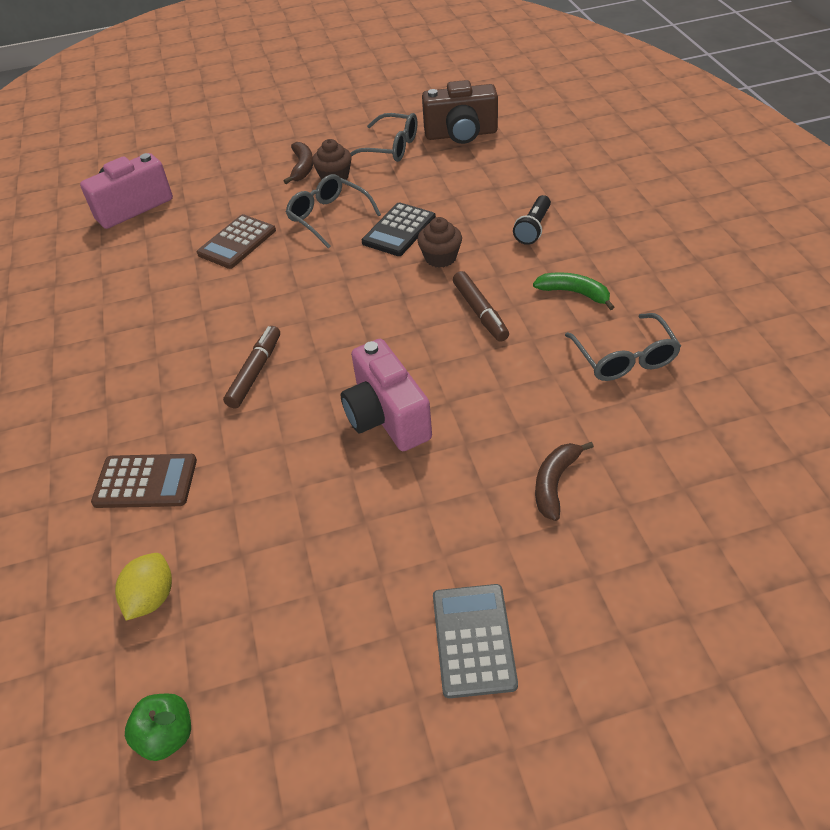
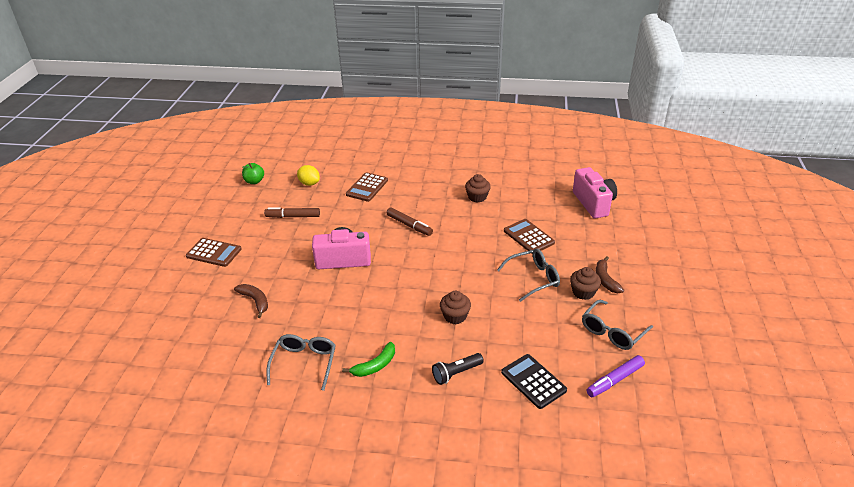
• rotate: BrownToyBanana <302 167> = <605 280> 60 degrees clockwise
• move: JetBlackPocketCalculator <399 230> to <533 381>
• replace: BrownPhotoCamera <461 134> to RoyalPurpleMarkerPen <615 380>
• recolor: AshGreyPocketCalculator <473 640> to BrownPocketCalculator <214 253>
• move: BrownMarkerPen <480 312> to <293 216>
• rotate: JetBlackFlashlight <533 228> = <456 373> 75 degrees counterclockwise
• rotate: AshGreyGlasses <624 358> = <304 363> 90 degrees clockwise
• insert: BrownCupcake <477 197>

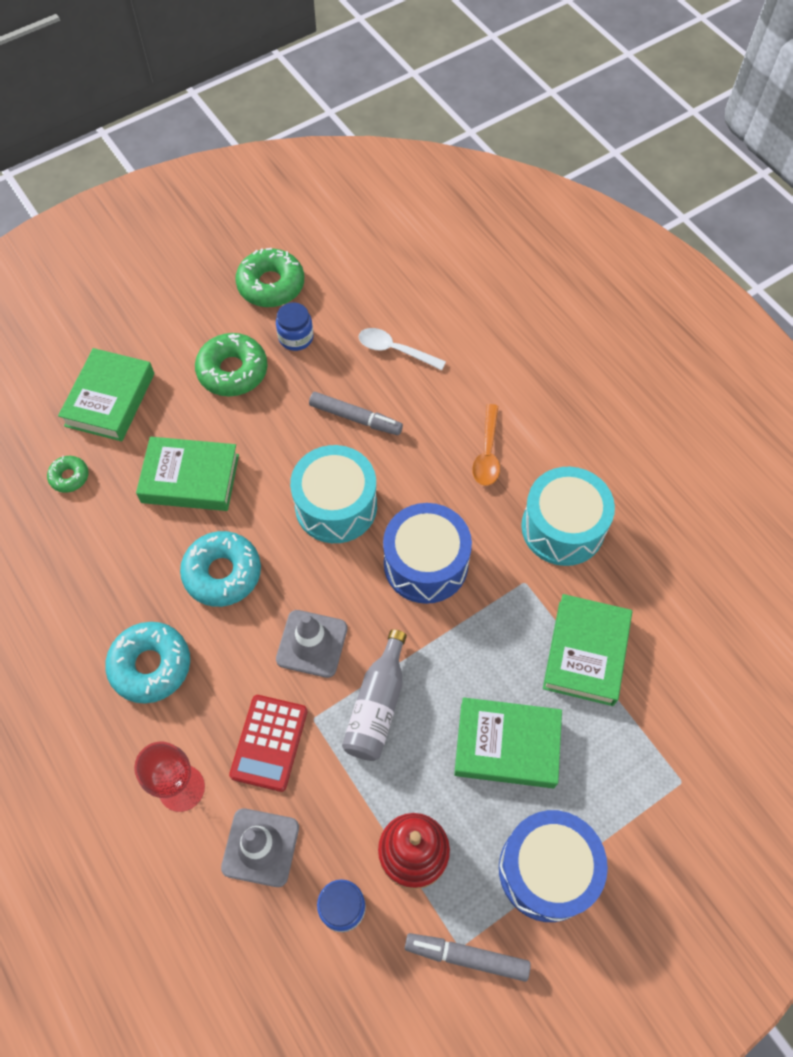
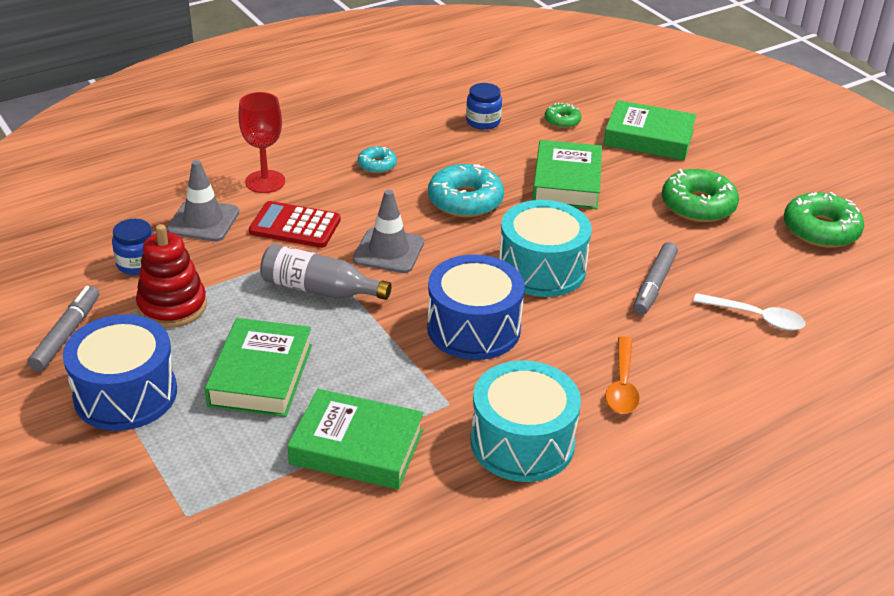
• resize: TealDoughnut <150 665> = <377 165> x0.53
• move: CobaltJar <296 337> to <483 121>
• rotate: PureWhiteTeaspoon <395 350> = <755 317> 90 degrees clockwise
• rotate: OrangeColouredTeaspoon <487 453> = <622 385> 90 degrees counterclockwise

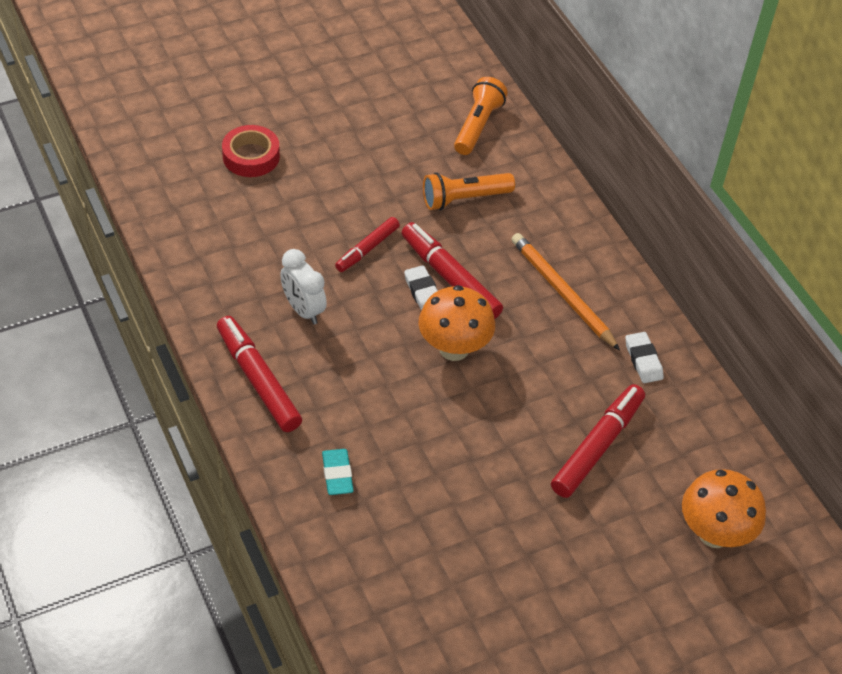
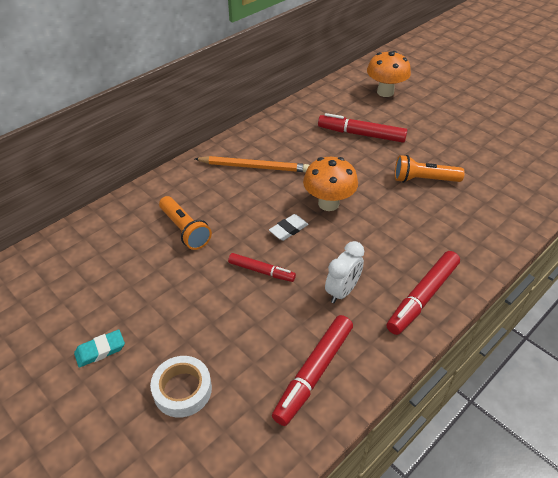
• recolor: ScarletTape <251 156> to PureWhiteTape <182 390>
• move: TealGumEraser <337 474> to <100 350>
• move: ScarletMarkerPen <450 278> to <314 373>
• move: OrangeColouredFlashlight <478 126> to <424 179>
• rotate: OrangeColouredPencil <562 293> = <254 166> 120 degrees counterclockwise
• delete: PureWhiteGumEraser <643 360>

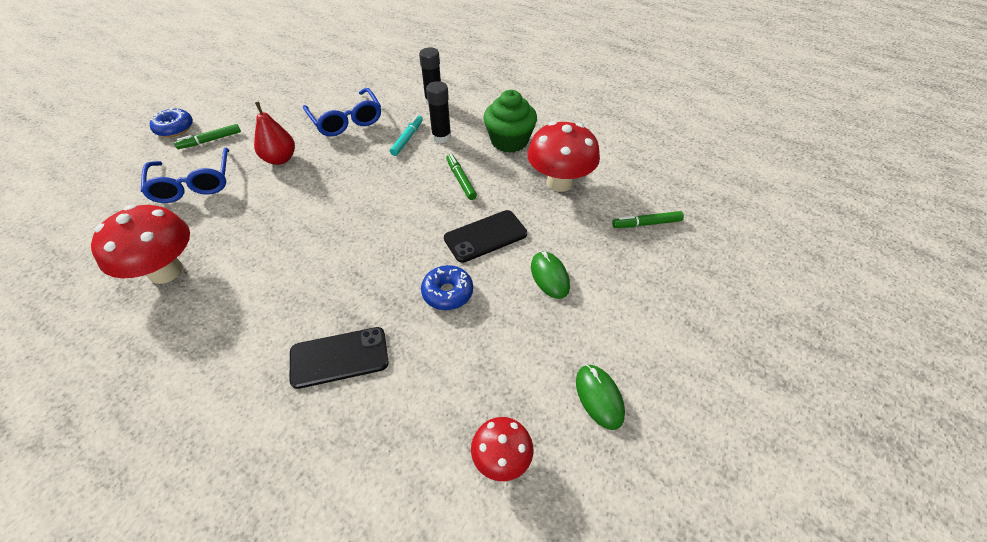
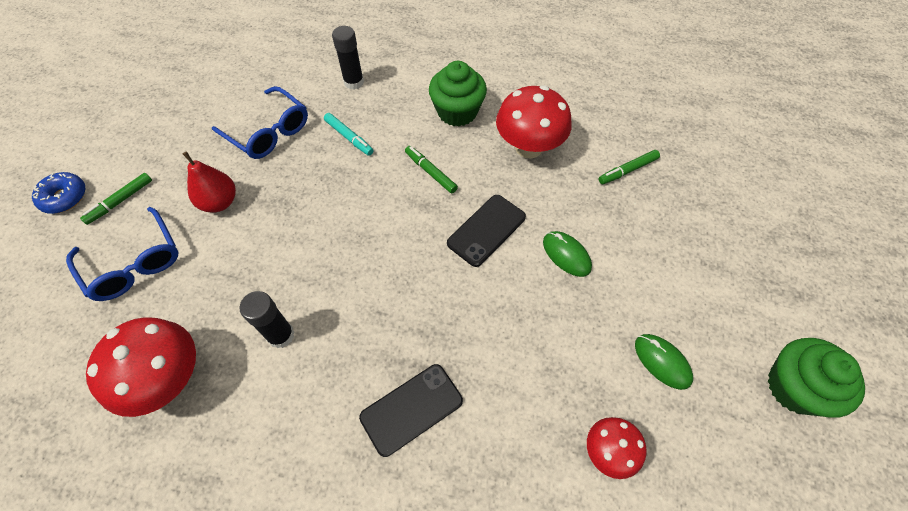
• rotate: TealMarkerPen <407 139> = <349 137> 135 degrees clockwise
• delete: CobaltDoughnut <447 293>
• move: JetBlackStickOfGlue <441 137> to <281 335>
• insert: EmeraldCupcake <794 387>

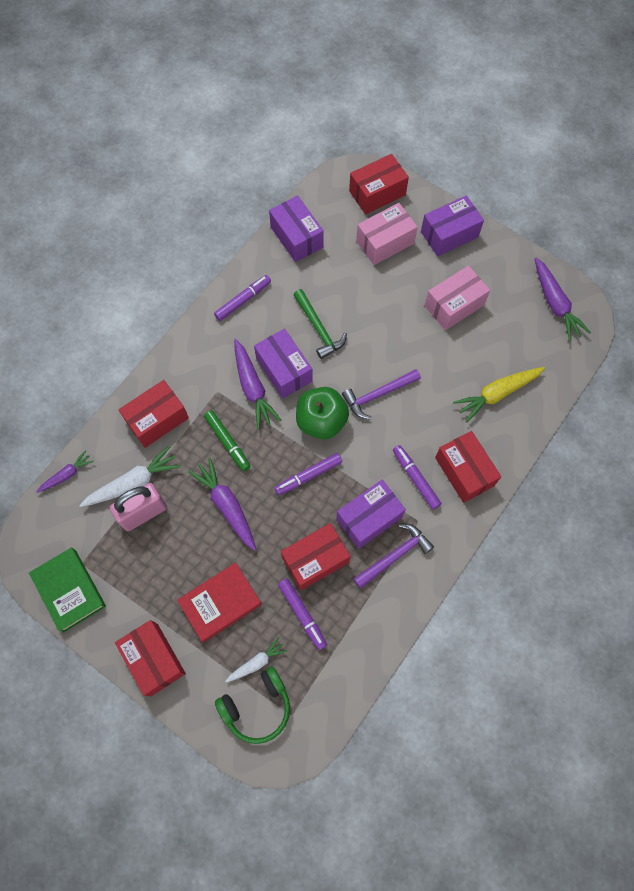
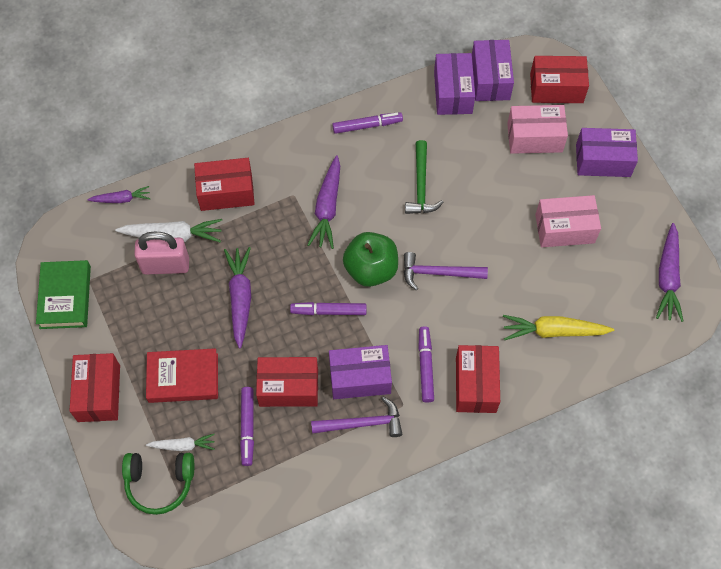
• delete: EmeraldMarkerPen <228 442>
• move: RoyalPurpleBox <284 370> to <490 79>

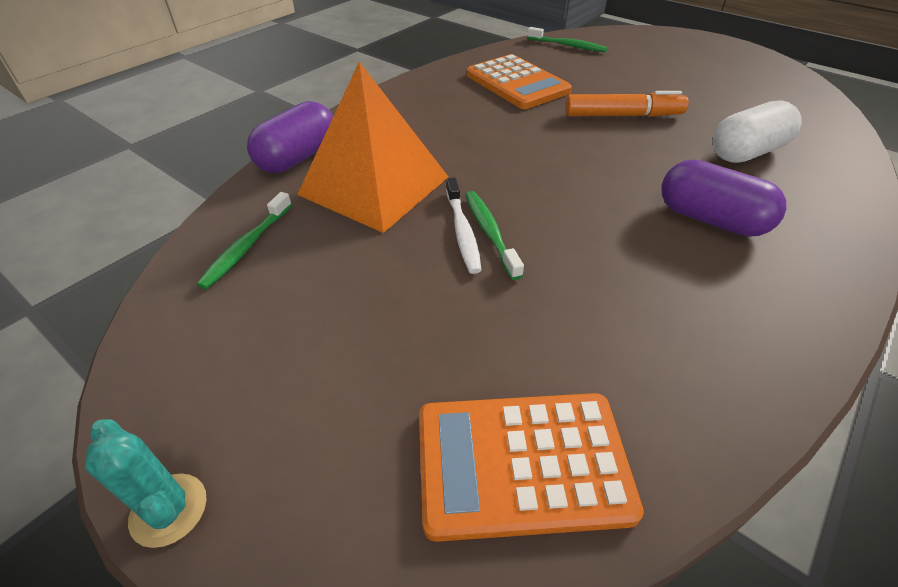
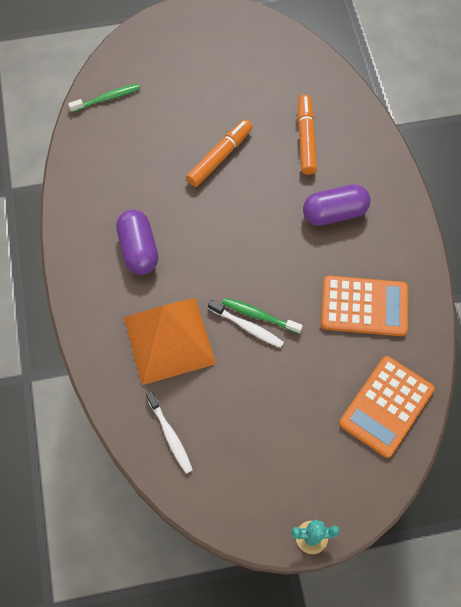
• recolor: EmeraldDentalBrush <247 246> to PureWhiteDentalBrush <170 435>
• move: RoyalPurplePillShape <298 158> to <138 249>
• move: OrangeColouredPocketCalculator <517 83> to <364 306>
• replace: PureWhitePillShape <746 152> to OrangeColouredMarkerPen <306 139>

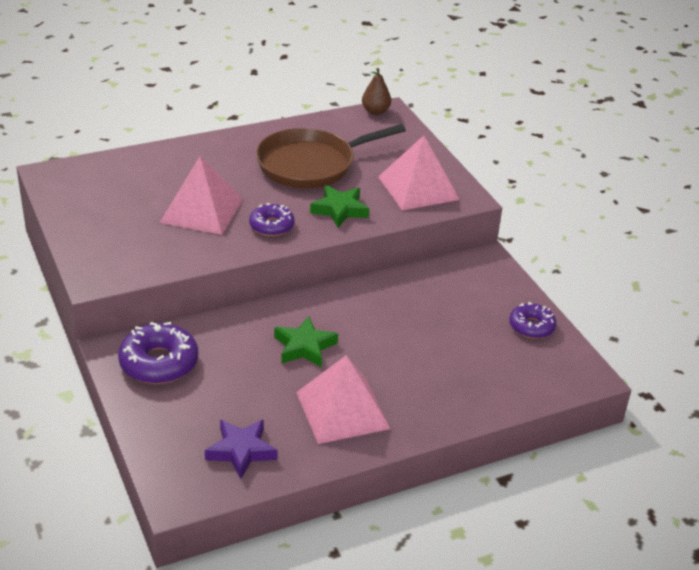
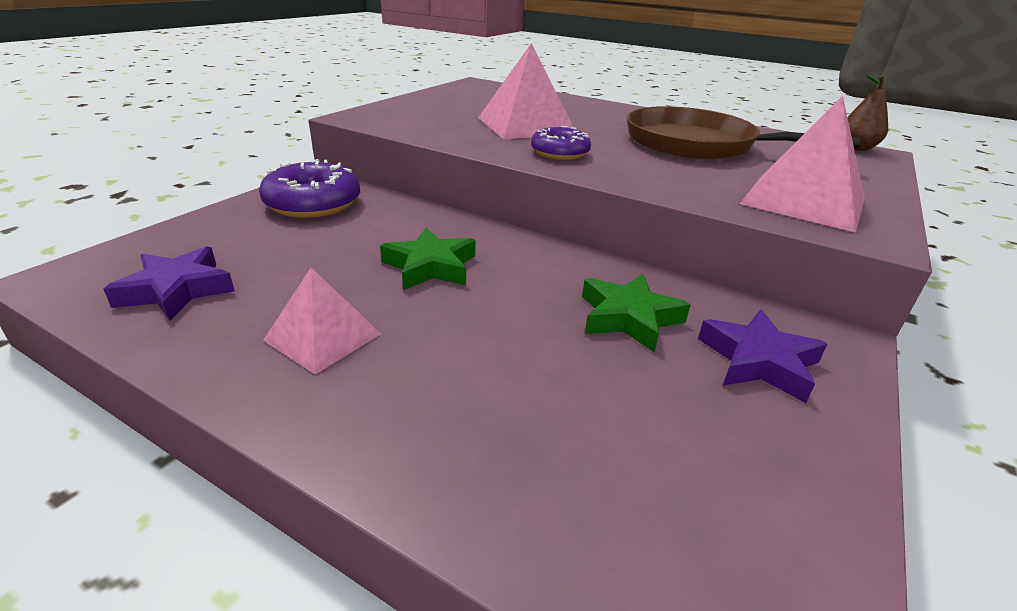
• resize: RosePinkPyramid <342 410> = <323 337> x0.63
• move: EmeraldFivePointedStar <339 210> to <628 318>
• delete: RoyalPurpleDoughnut <531 326>
• insert: RoyalPurpleFivePointedStar <758 361>

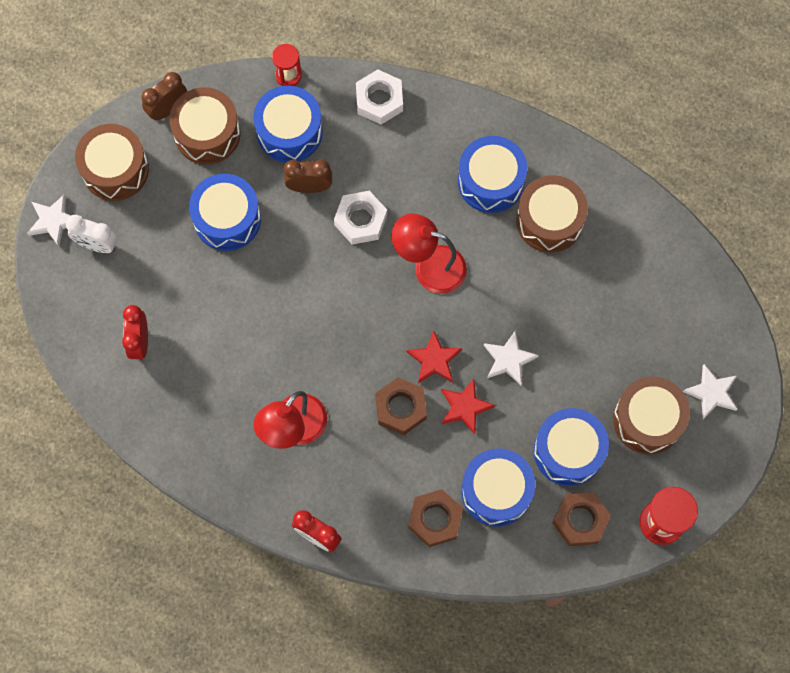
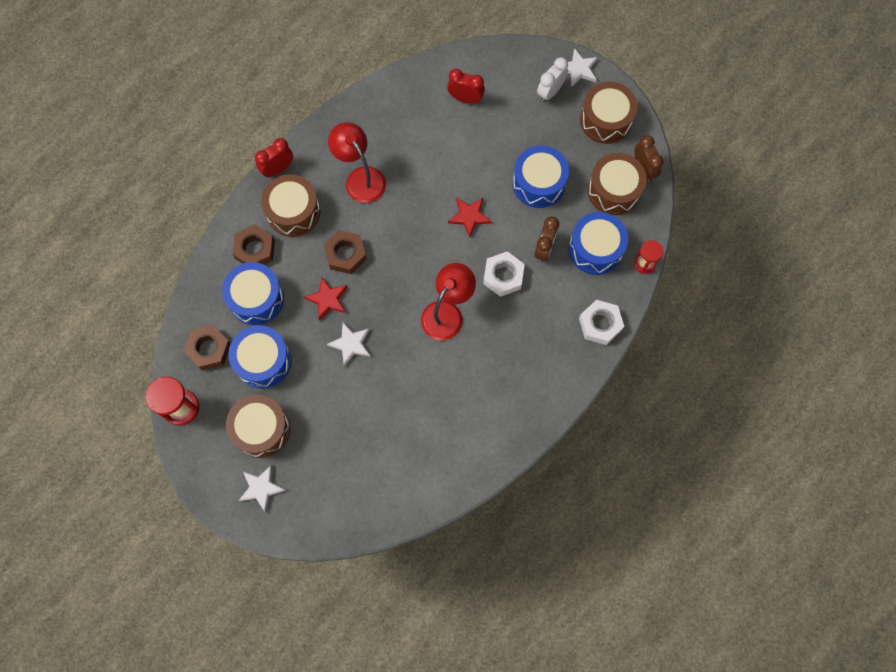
• move: ScarletFivePointedStar <434 360> to <469 216>
• delete: CobaltDrum <491 181>
• move: BrownDrum <549 220> to <293 212>

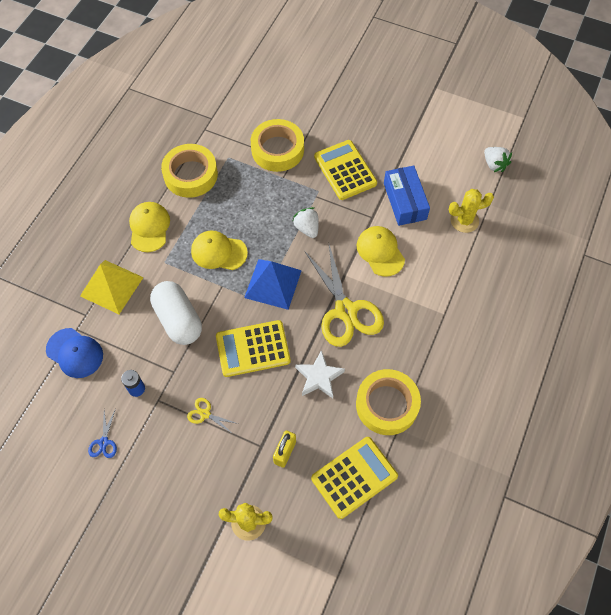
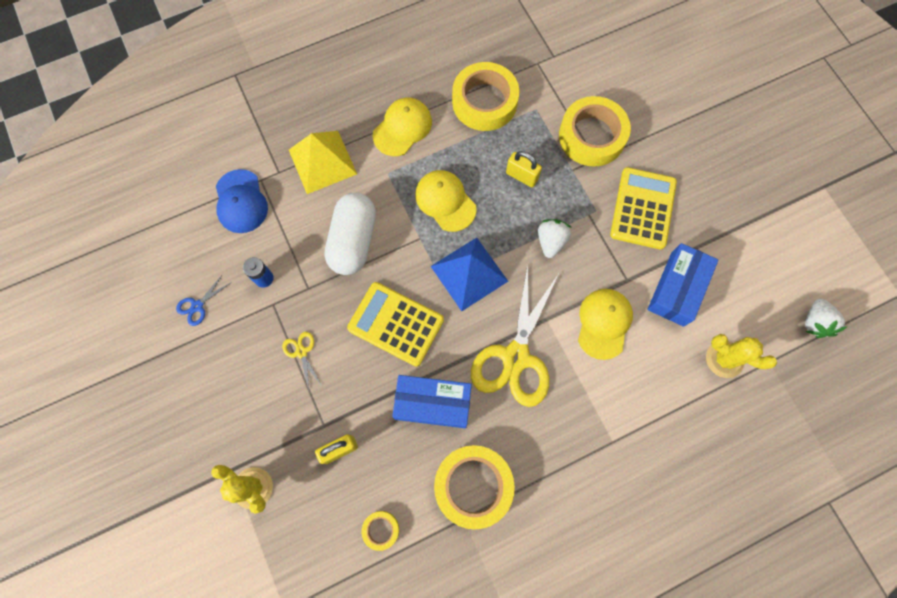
• replace: PureWhiteFivePointedStar <319 377> to CobaltBox <433 403>
• replace: BrightYellowPocketCalculator <354 477> to BrightYellowTape <381 530>
• insert: BrightYellowPadlock <521 176>

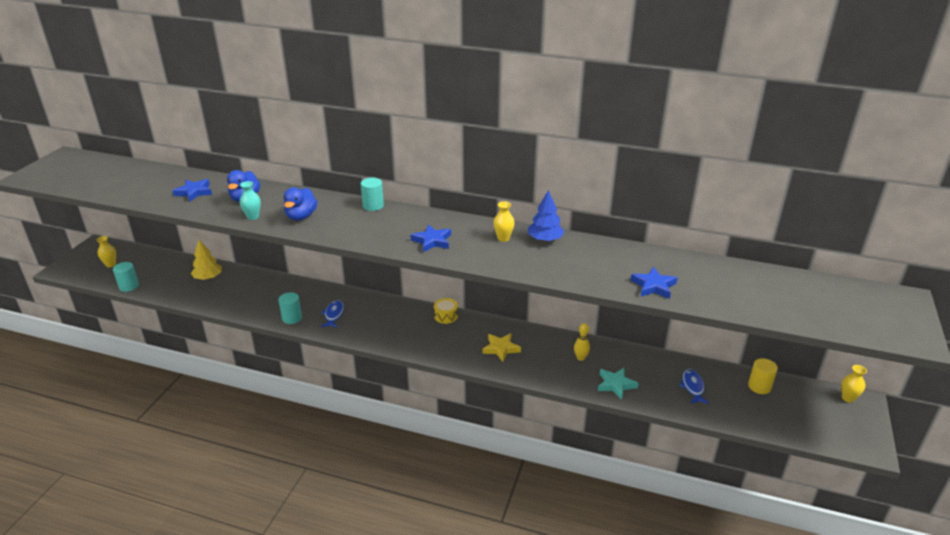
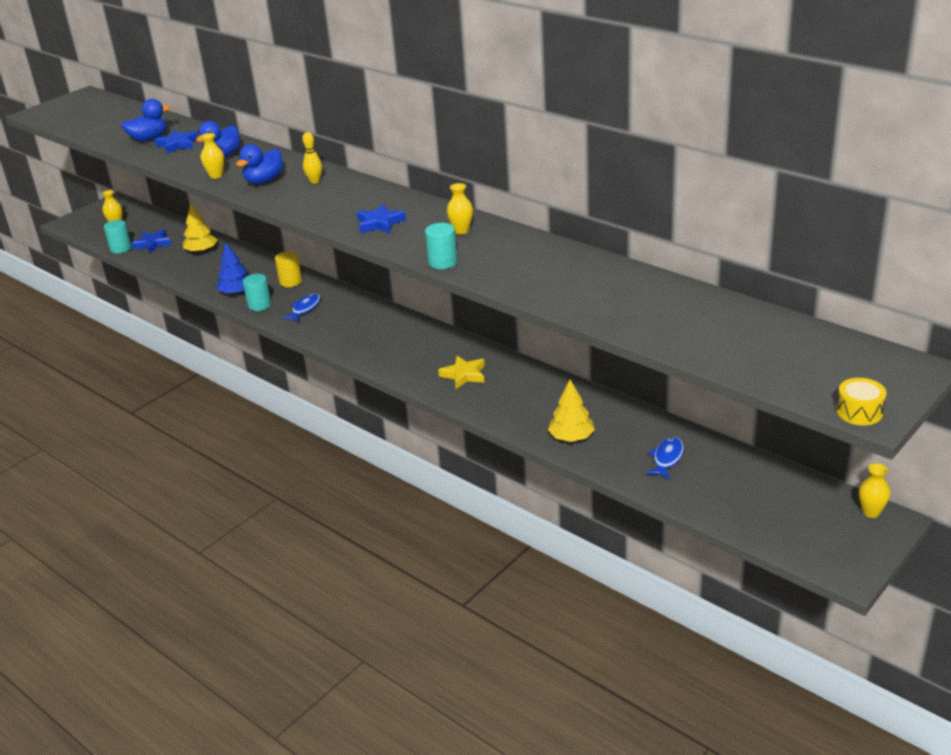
• recolor: TealVase <253 217> to BrightYellowVase <216 176>
• move: TealCylinderShape <373 206> to <442 262>
• move: BrightYellowDrum <446 316> to <859 412>
• move: CobaltFirTree <545 239> to <236 292>
• move: BrightYellowSkittle <580 358> to <314 181>
• replace: TealFivePointedStar <615 385> to BrightYellowFirTree <571 437>
• move: CobaltFivePointedStar <653 286> to <152 244>
• move: BrightYellowCylinderShape <759 386> to <290 281>
• insert: CobaltToyDuck <149 139>

